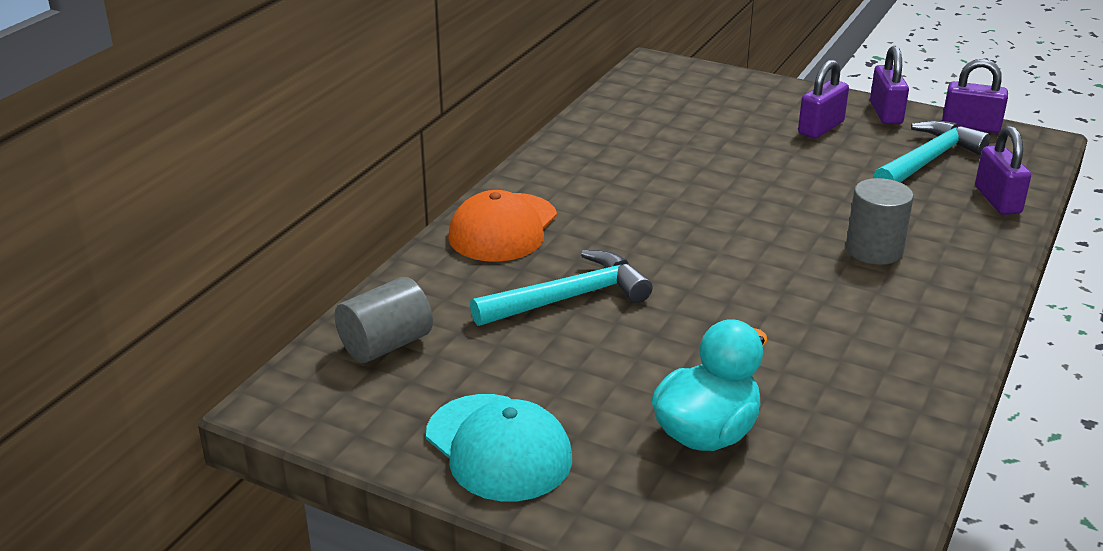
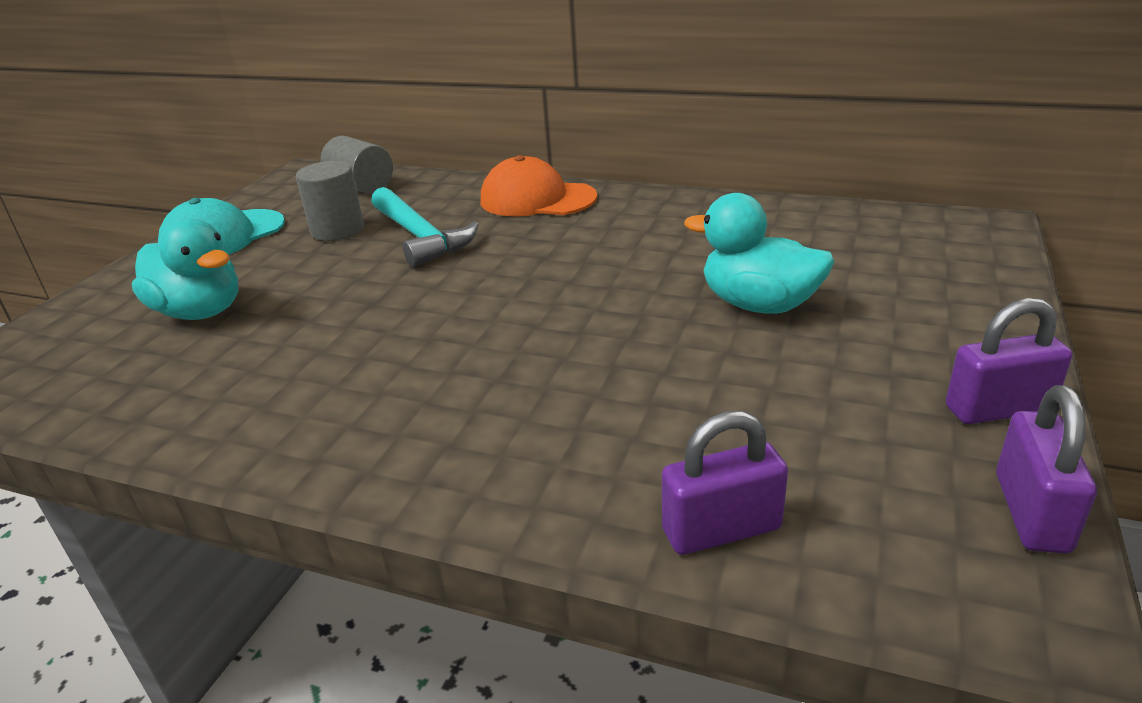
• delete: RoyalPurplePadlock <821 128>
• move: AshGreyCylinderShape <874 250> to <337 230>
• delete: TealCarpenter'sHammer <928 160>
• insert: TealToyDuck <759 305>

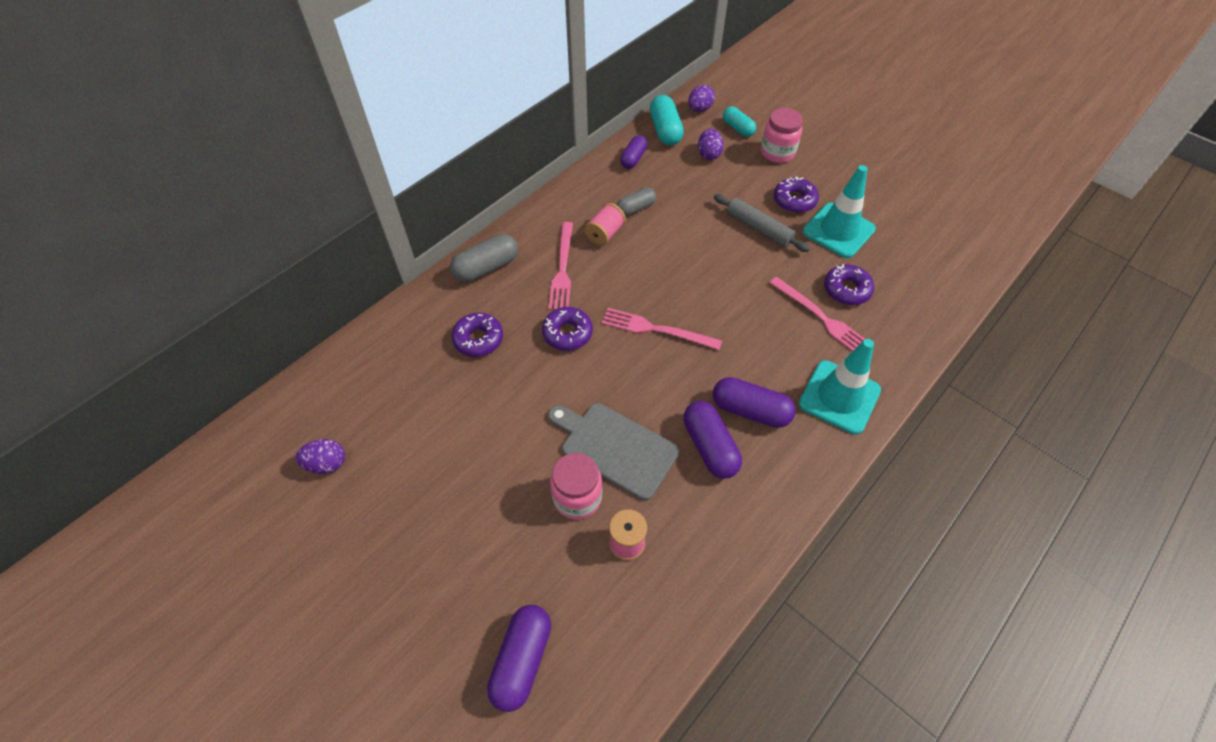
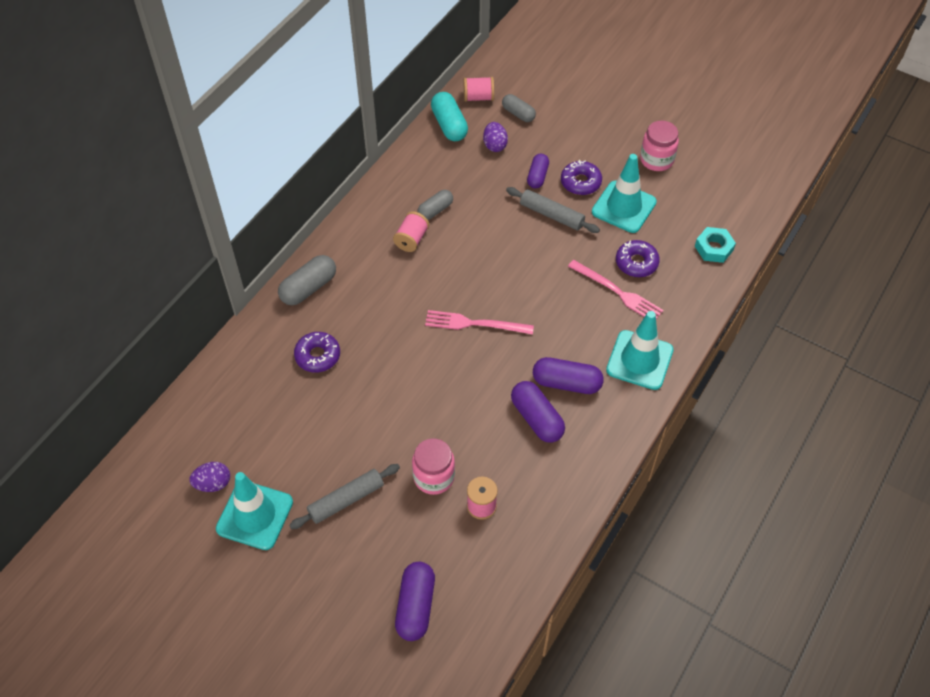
• delete: RoyalPurpleDoughnut <567 333>
• delete: RosePinkFork <562 269>
• delete: AshGreyBreadBoard <615 448>
• move: RoyalPurplePillShape <633 158> to <537 176>
• replace: RoyalPurpleEggShape <699 109> to RosePinkBobbin <478 97>
• recolor: TealPillShape <738 128> to AshGreyPillShape <518 114>
• move: RosePinkJar <777 153> to <656 160>
• insert: TealTrafficCone <255 515>
• insert: AshGreyRollingPin <346 500>
• insert: TealNut <713 248>

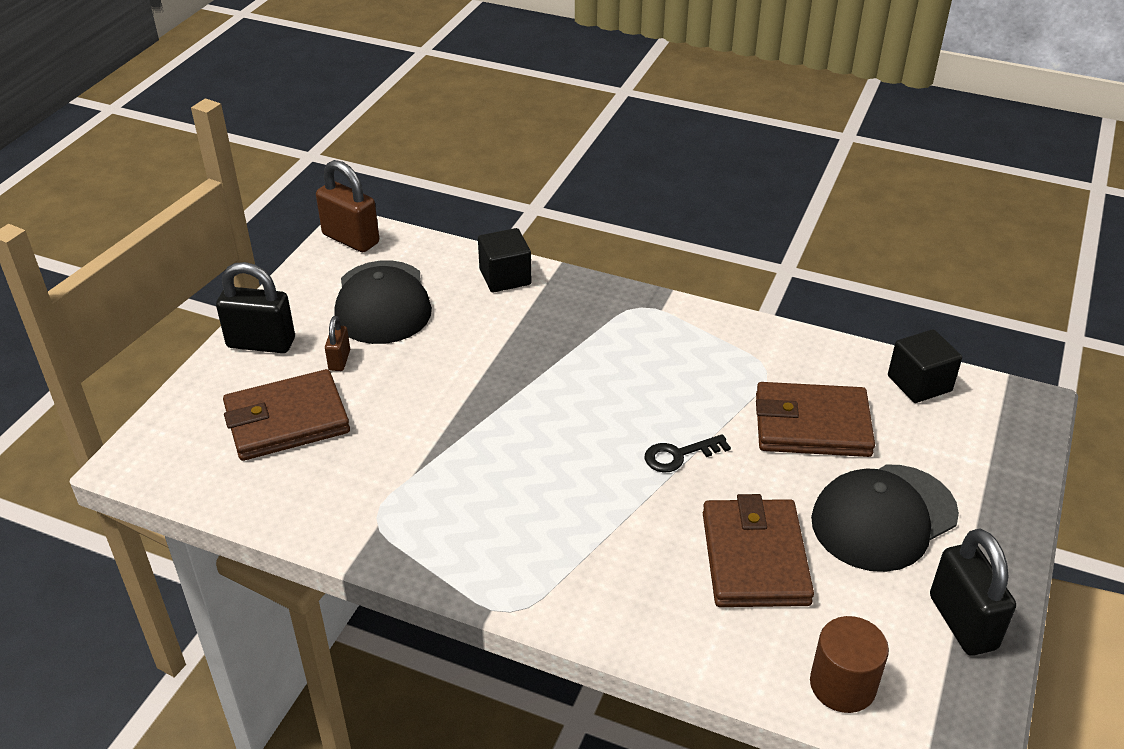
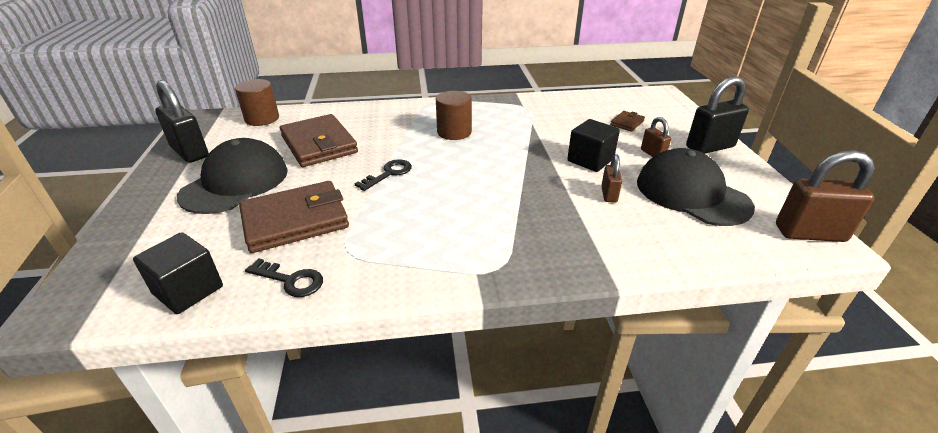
• resize: BrownWallet <287 420> = <627 123> x0.45
• move: JetBlackSolidCube <505 277> to <590 160>
• insert: JetBlackLatchkey <290 280>
• insert: BrownCylinderShape <454 132>
• insert: BrownPadlock <609 194>

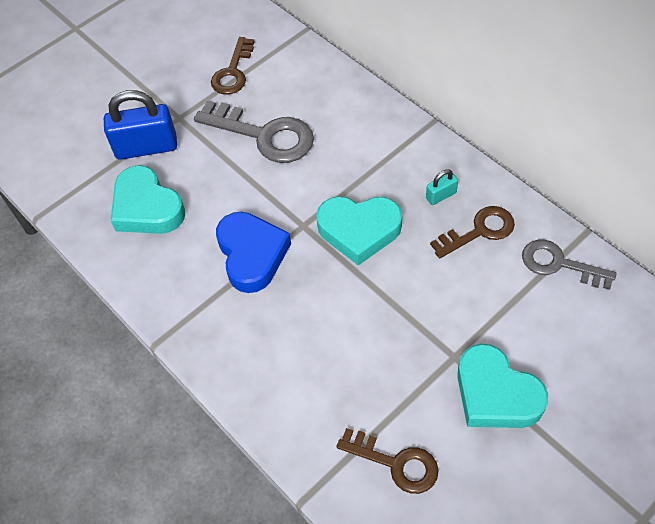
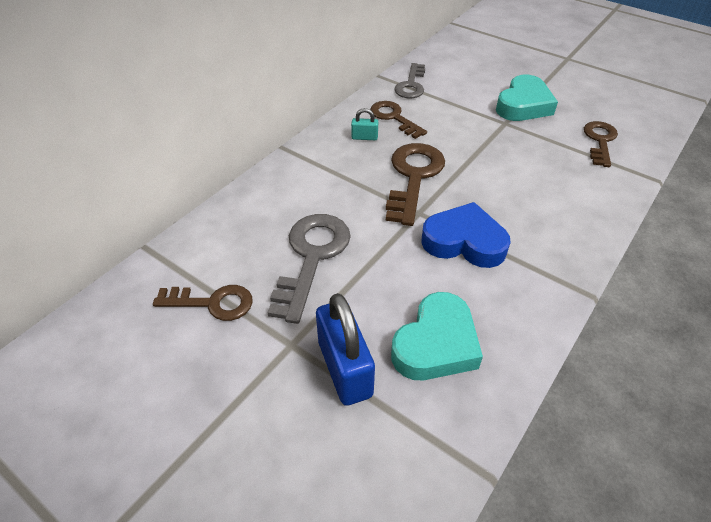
• rotate: CobaltLoveHeart <252 255> = <464 242> 45 degrees clockwise
• replace: TealLoveHeart <359 231> to BrownLatchkey <413 177>
• rotate: TealPadlock <441 195> = <364 137> 45 degrees counterclockwise

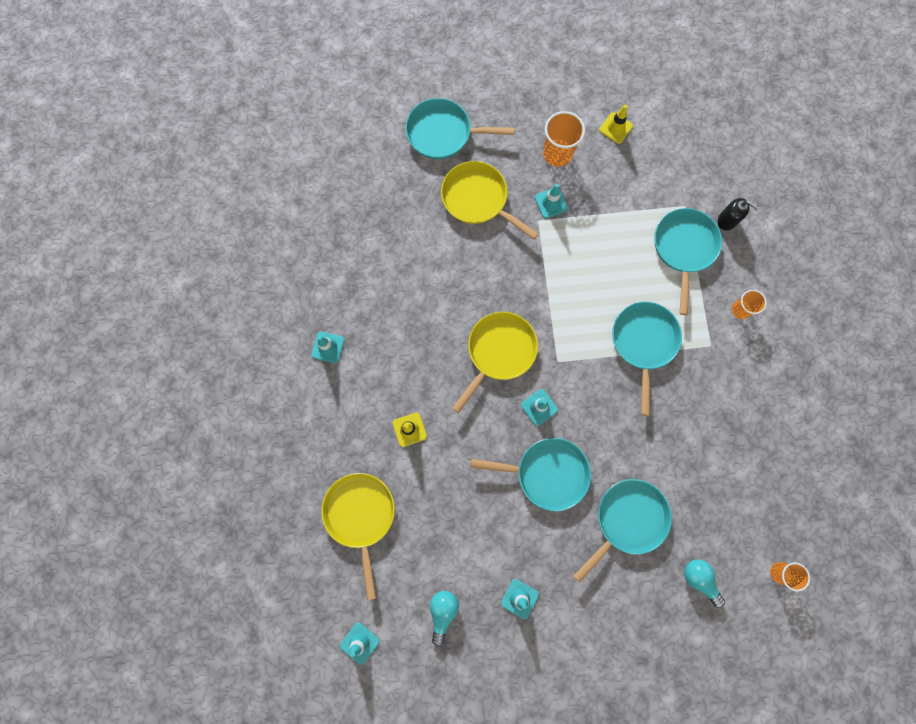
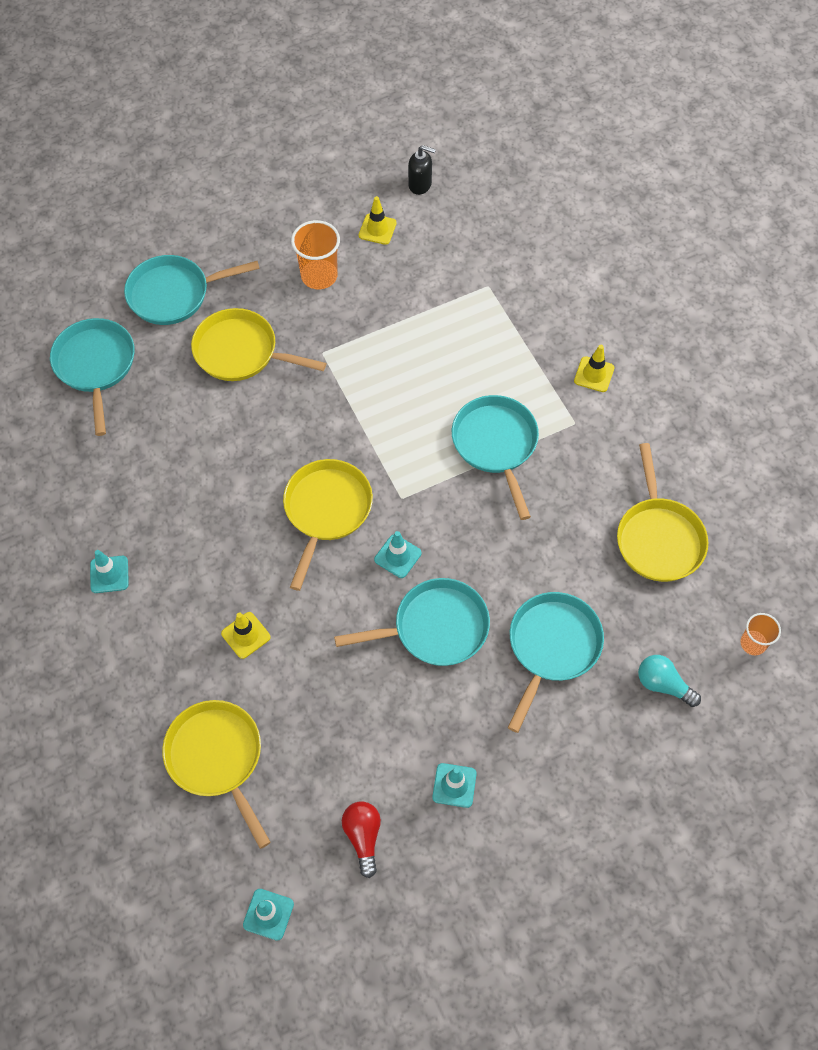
• recolor: TealBulb <443 612> to ScarletBulb <363 836>
• delete: TealTrafficCone <551 203>
• move: TealPan <684 249> to <95 366>
• move: JetBlackPumpBottle <727 220> to <420 184>
• replace: OrangeColouredTumbler <740 310> to BrightYellowTrafficCone <594 374>
• insert: BrightYellowPan <658 537>

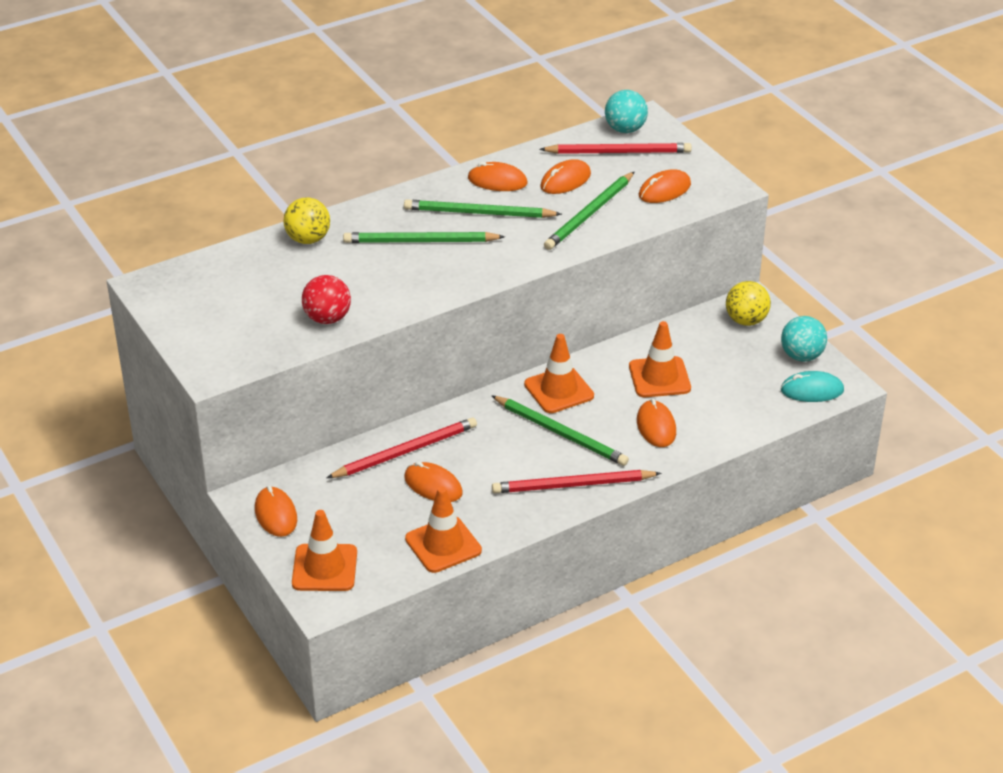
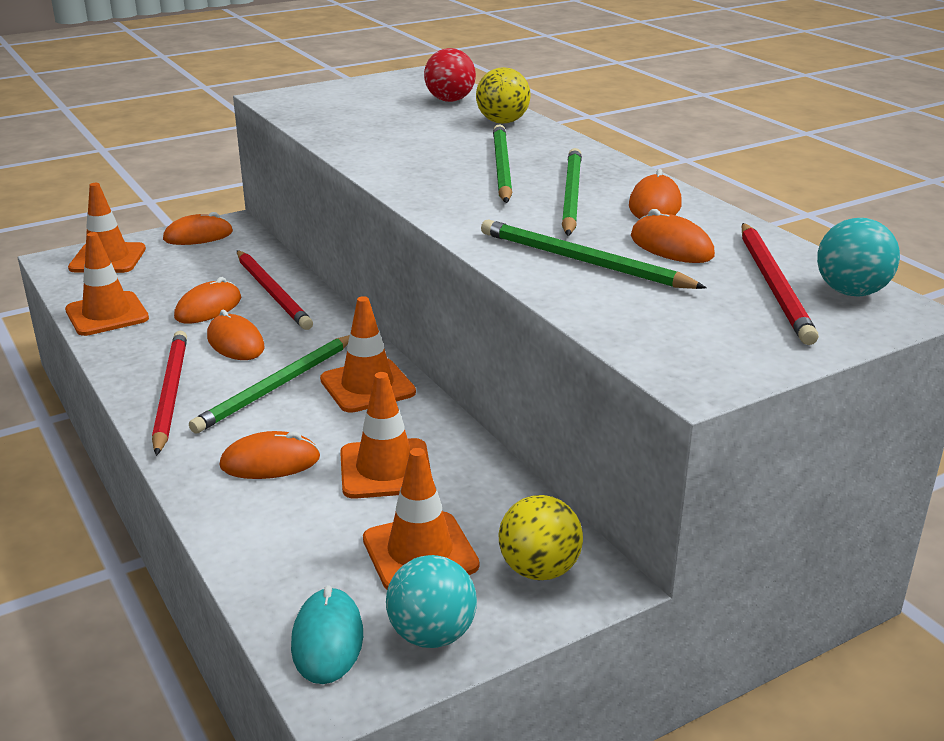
• move: ScarletSphere <327 318> to <450 100>
• move: OrangeColouredMouse <664 190> to <235 342>
• insert: OrangeColouredTrafficCone <420 552>

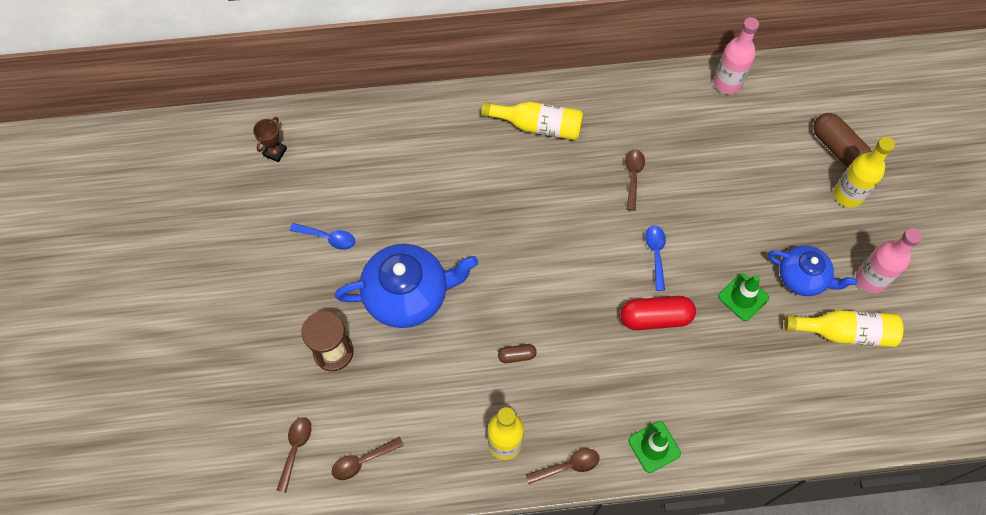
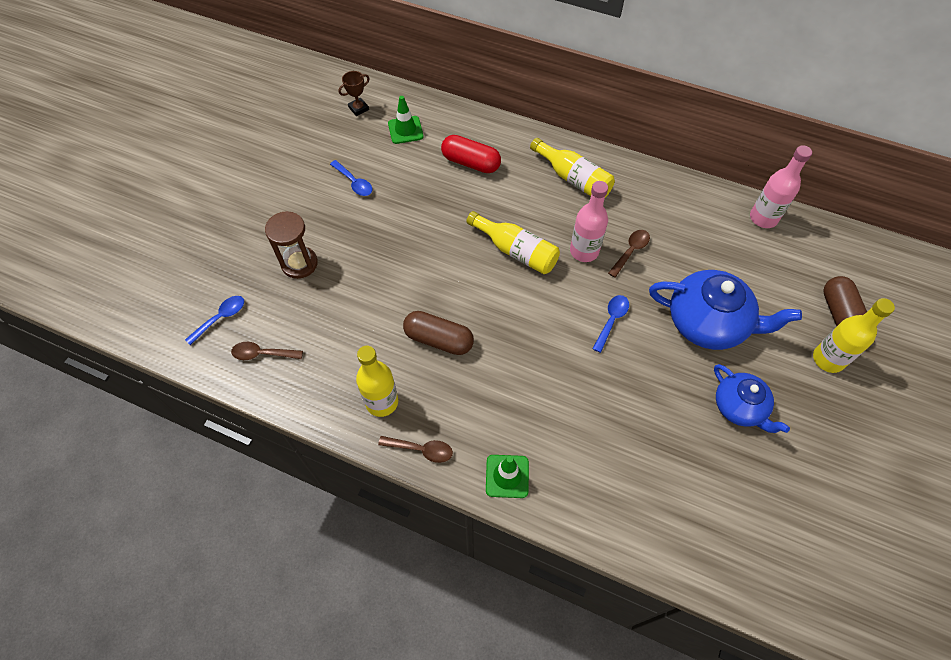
• recolor: BrownTeaspoon <295 449> to CobaltTeaspoon <221 318>
• move: CobaltTeapot <408 294> to <708 323>
• resize: BrownPillShape <517 356> = <439 339> x1.96
• move: ScarletPillShape <655 318> to <471 163>
• move: EmeraldTrafficCone <743 297> to <405 130>
• move: BrightYellowFlask <844 332> to <516 251>
• move: RosePinkFlask <870 279> to <584 251>

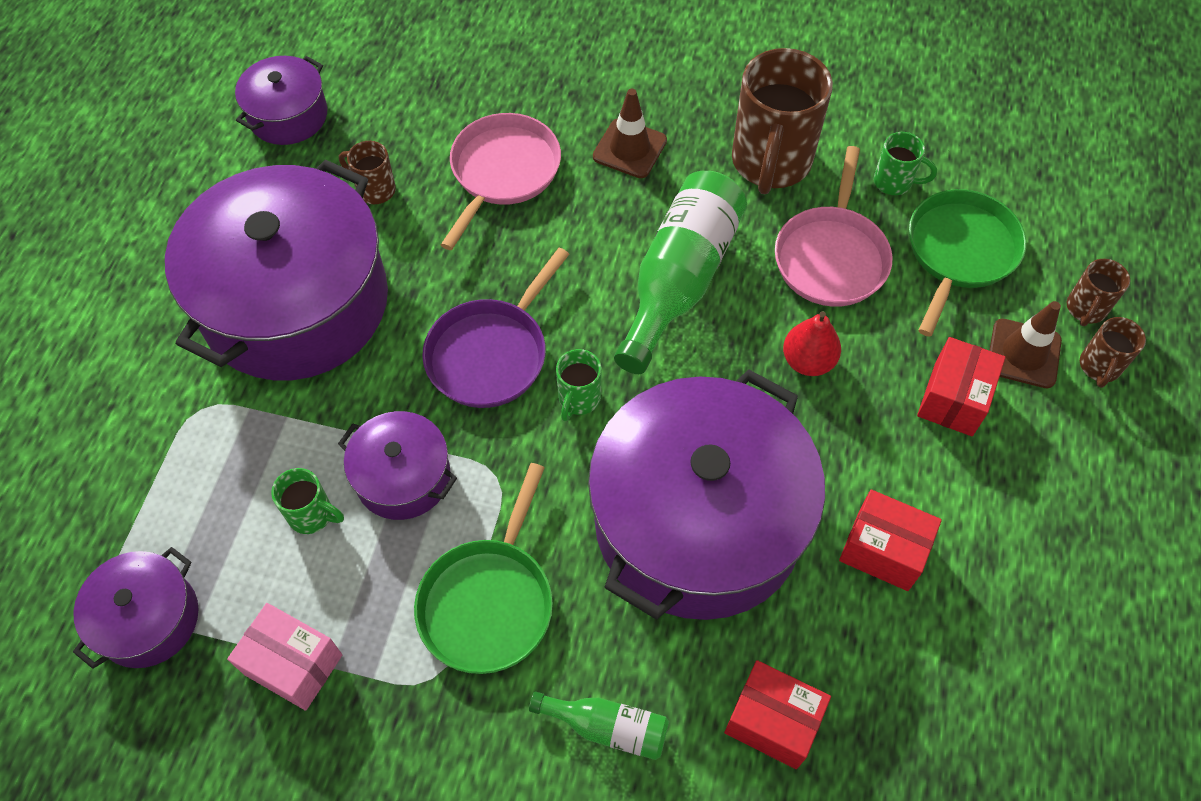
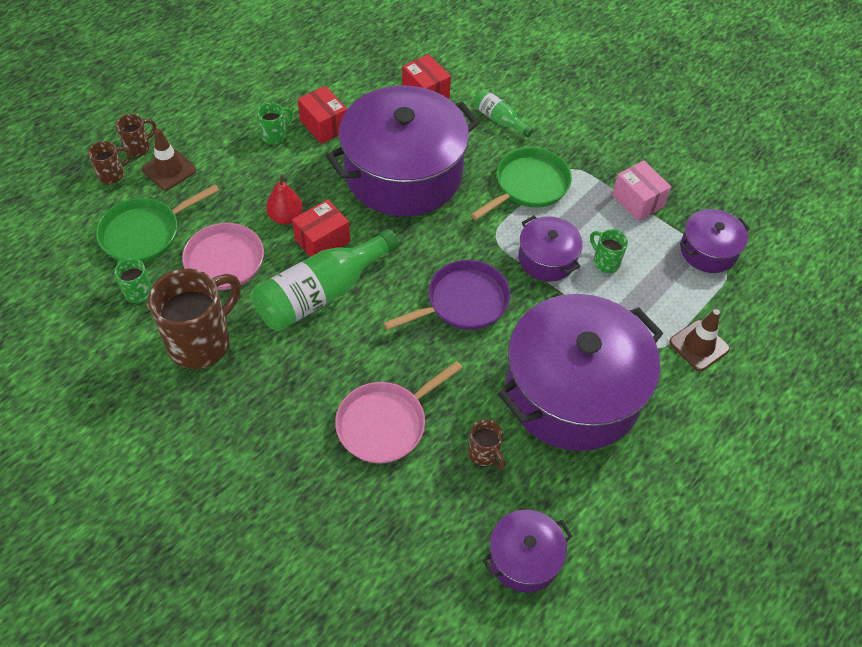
• move: EmeraldMug <578 399> to <275 135>
• move: BrownTrafficCone <629 149> to <699 345>
• move: ScarletBox <953 399> to <322 240>

